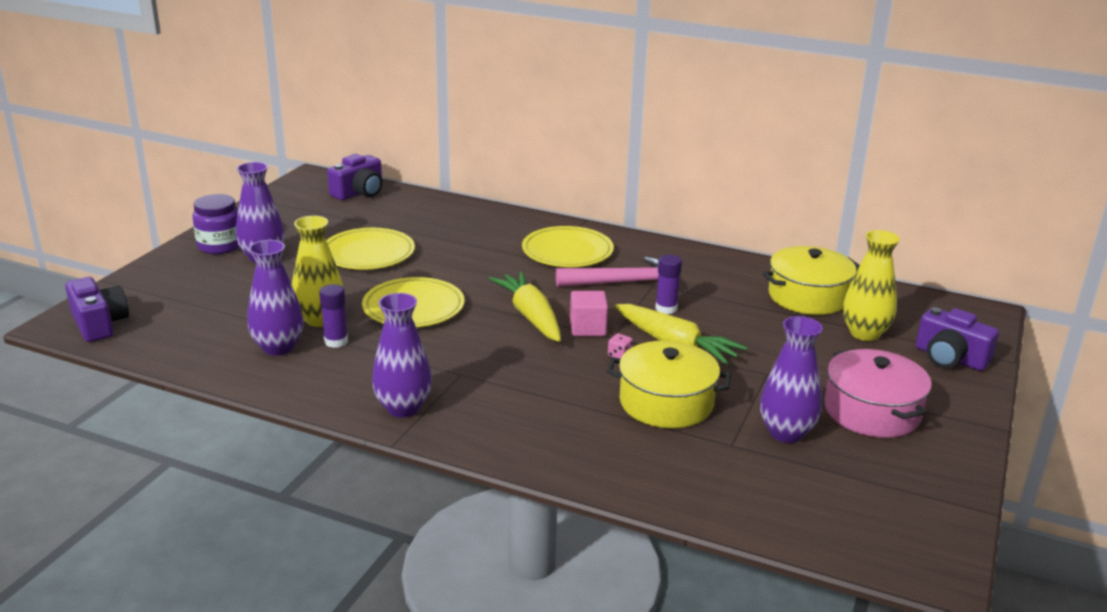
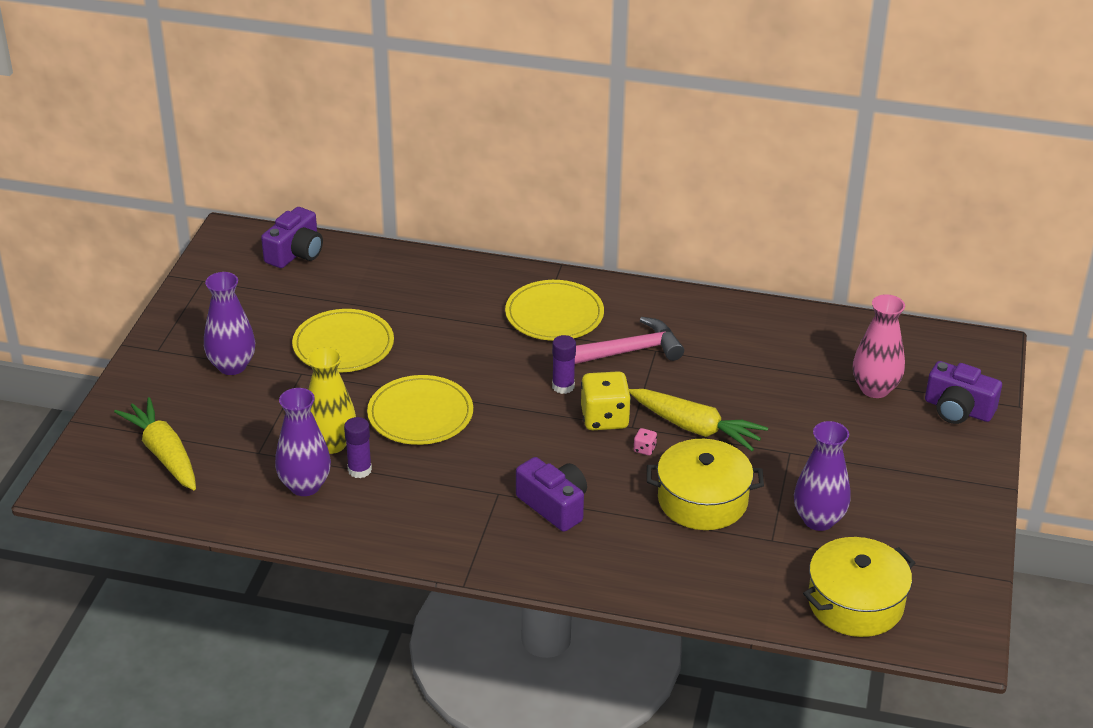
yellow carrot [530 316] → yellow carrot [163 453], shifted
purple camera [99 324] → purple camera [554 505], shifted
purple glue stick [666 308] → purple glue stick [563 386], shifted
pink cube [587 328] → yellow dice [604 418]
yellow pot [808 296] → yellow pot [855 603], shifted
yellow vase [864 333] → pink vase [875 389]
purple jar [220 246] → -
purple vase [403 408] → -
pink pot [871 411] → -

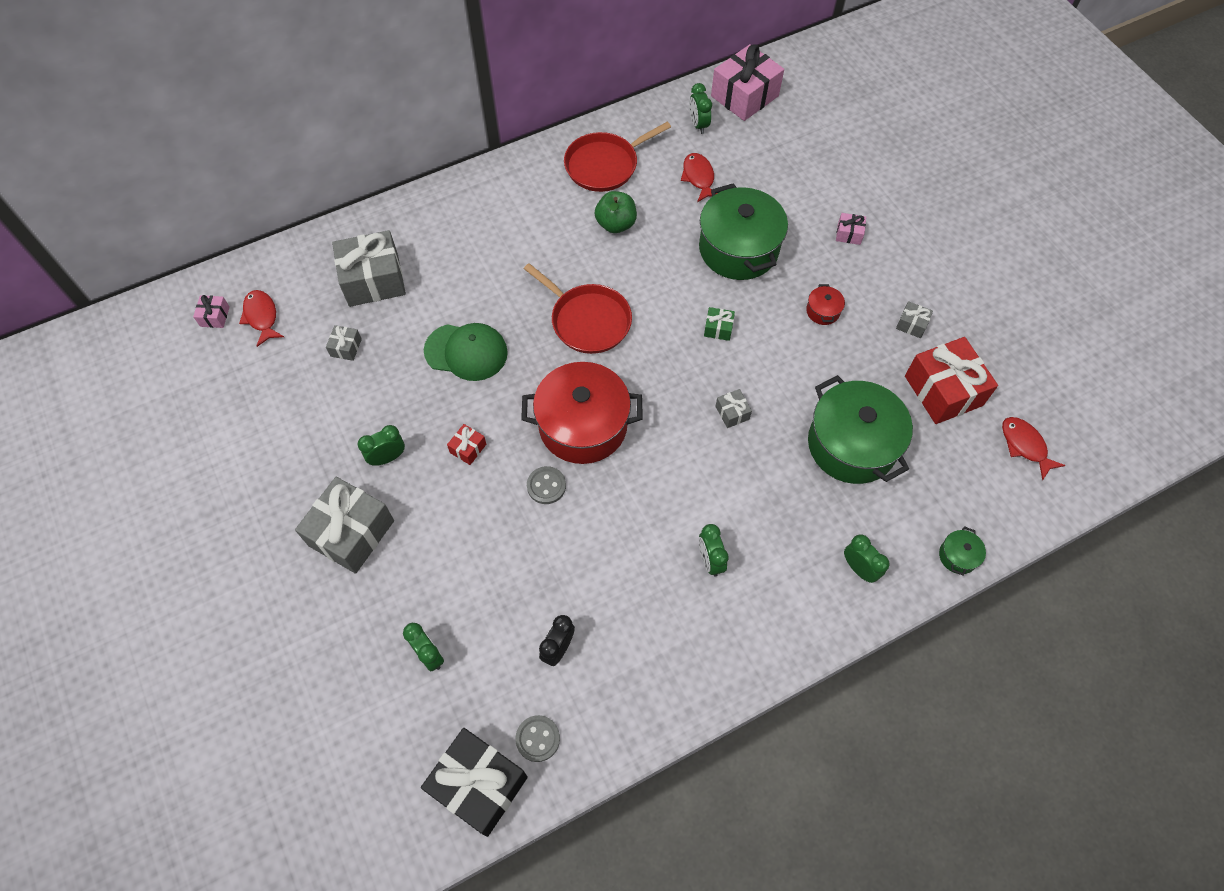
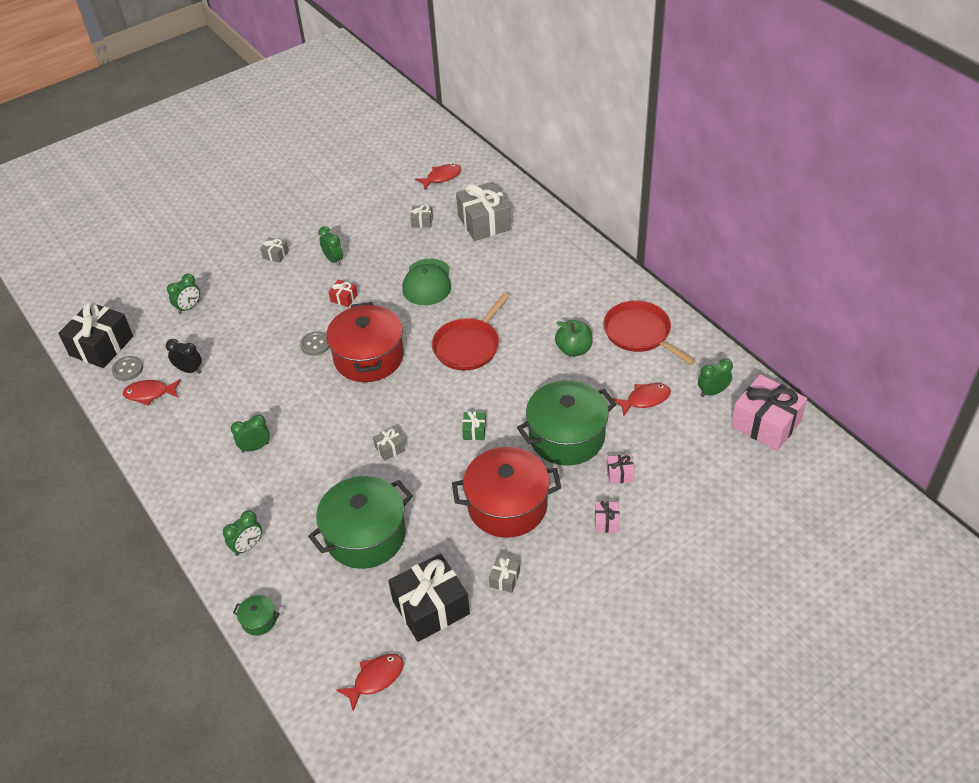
- → red fish [150 394]
grey gift [351 533] → grey gift [275 255], x0.45
red gift [943 391] → black gift [431 607]
red pot [823 311] → red pot [507 506], x2.44
pink gift [215 316] → pink gift [620 474], shifted

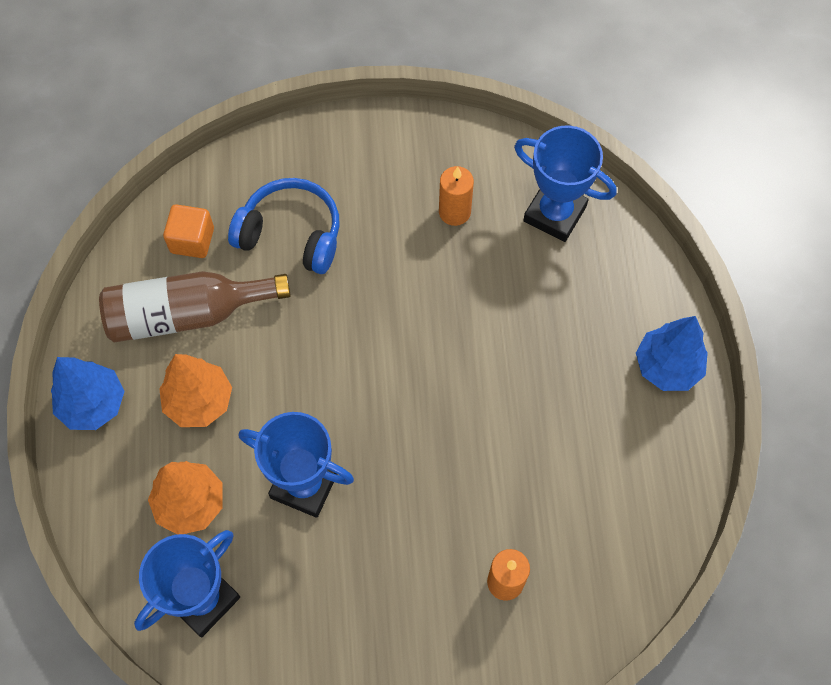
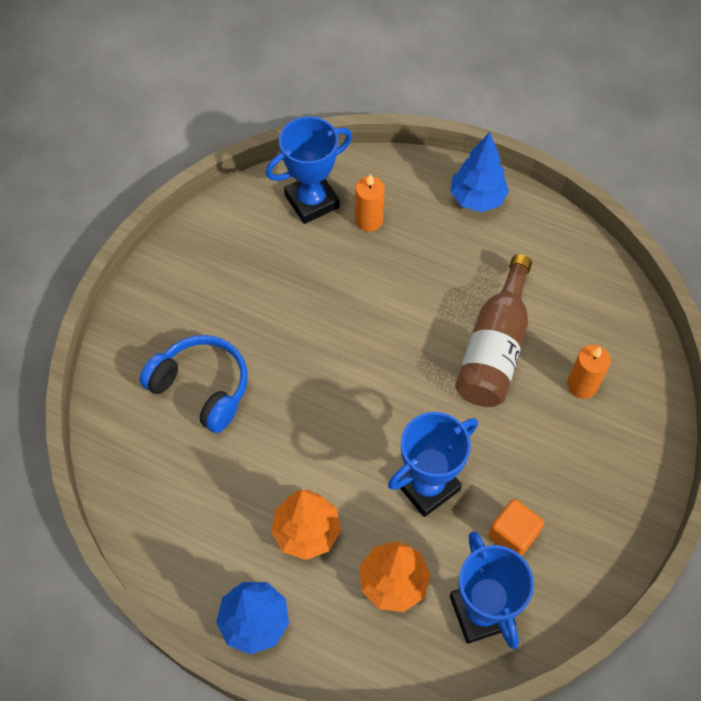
blue headphones [291 234] → blue headphones [202 387], 75 degrees clockwise
orange candle [454 212] → orange candle [369 220], shifted
brown bottle [187 314] → brown bottle [494 348], shifted
orange cube [192 240] → orange cube [512 535], shifted

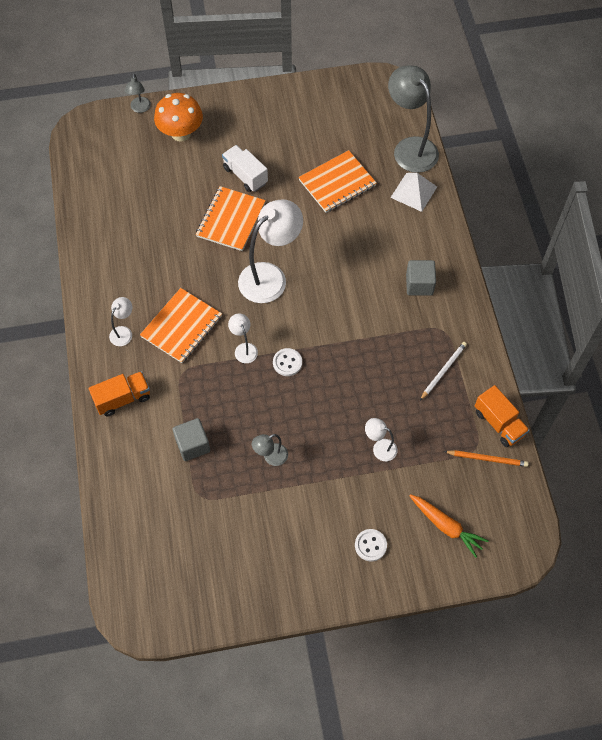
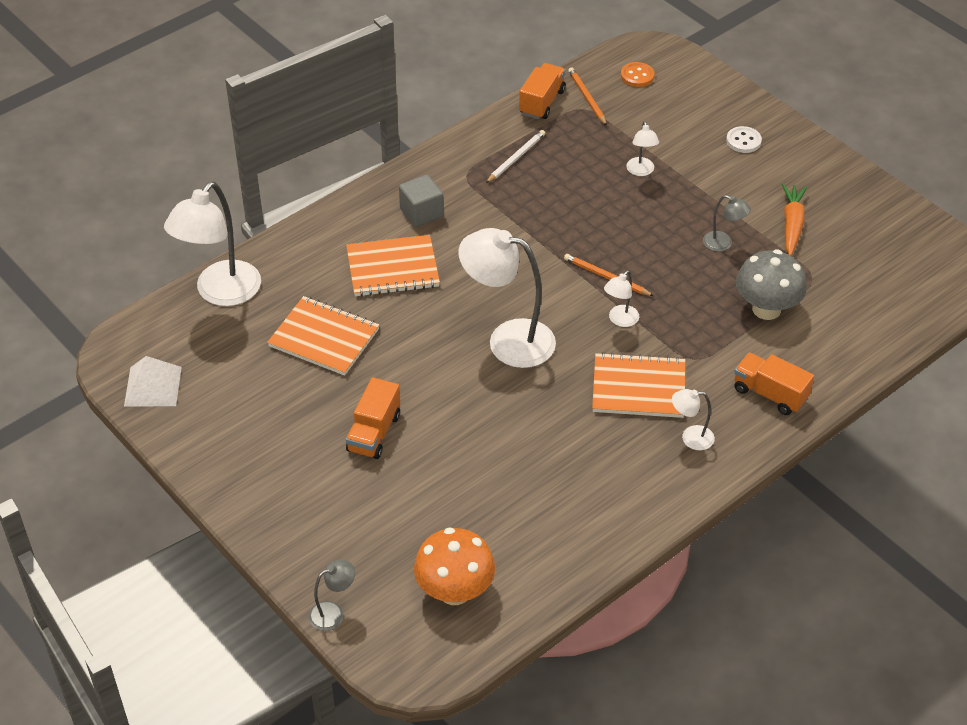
white pyramid [413 192] → white pyramid [153 386], shifted
grey lamp [410 148] → white lamp [220 293]
orange notebook [231 220] → orange notebook [392 268], shifted
white truck [245 175] → orange truck [374 433]
orange mushroom [181 133] → orange mushroom [455 591], shifted
white pencil [443 371] → white pencil [516 158], 120 degrees clockwise
white button [287 363] → orange pencil [606 277]
- → orange button [637 76]
grey cube [192 445] → grey mushroom [766 309]
orange carrot [446 526] → orange carrot [792 224], shifted

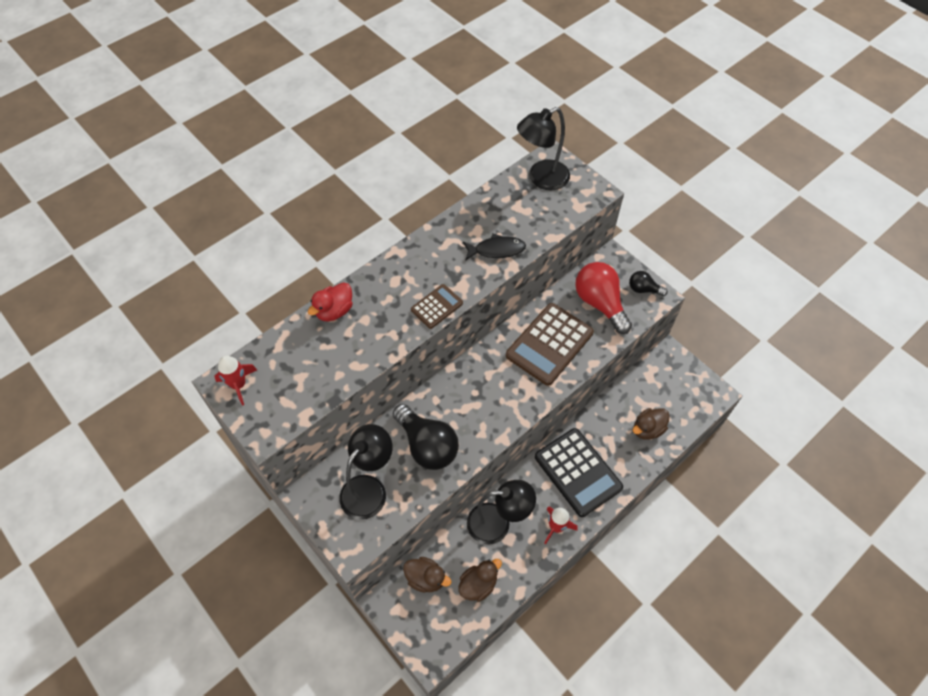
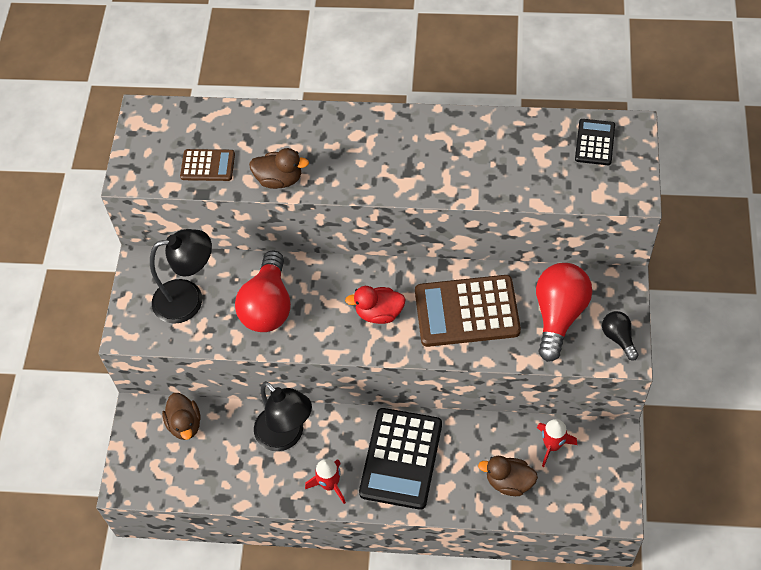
brown calculator [437 306] → brown calculator [208 165], shifted
black light bulb [427 445] → red light bulb [268 306]
brown duck [478 584] → brown duck [279 179], shifted
red duck [334 311] → red duck [379 313], shifted
red rocket [238 385] → red rocket [552 445], shifted
black lamp [541 179] → black calculator [595 142]
black fish [496 250] → -

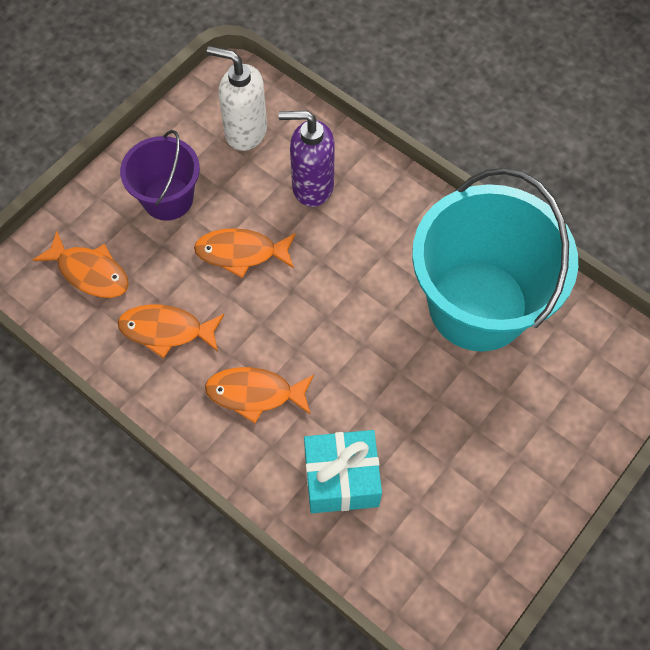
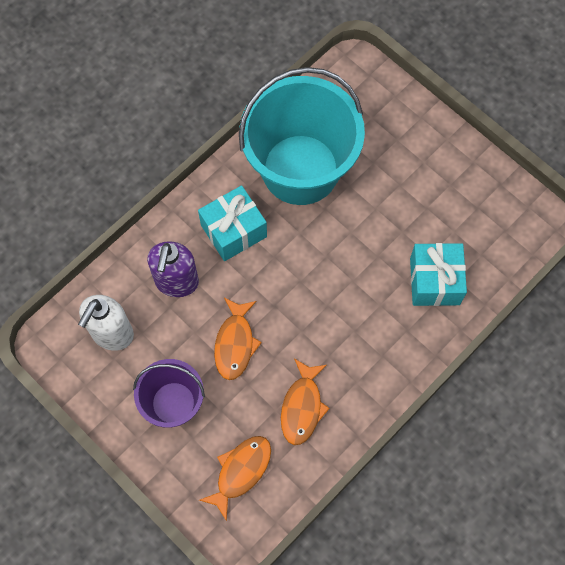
- → turquoise gift [233 231]
orange fish [255 393] → -

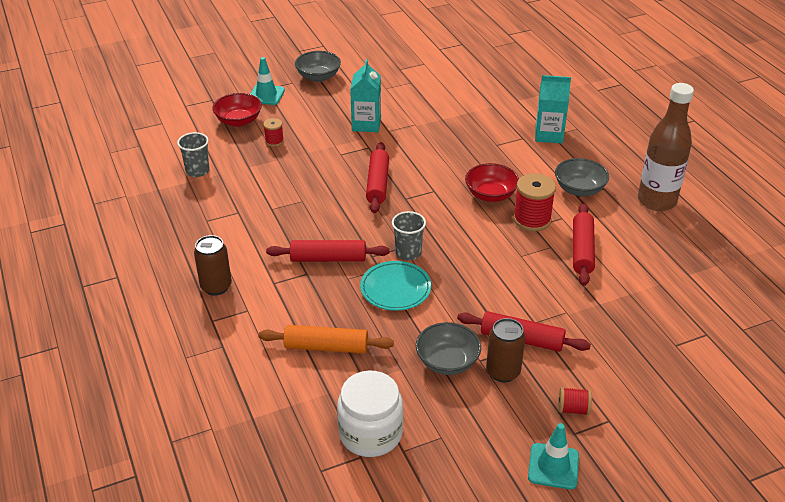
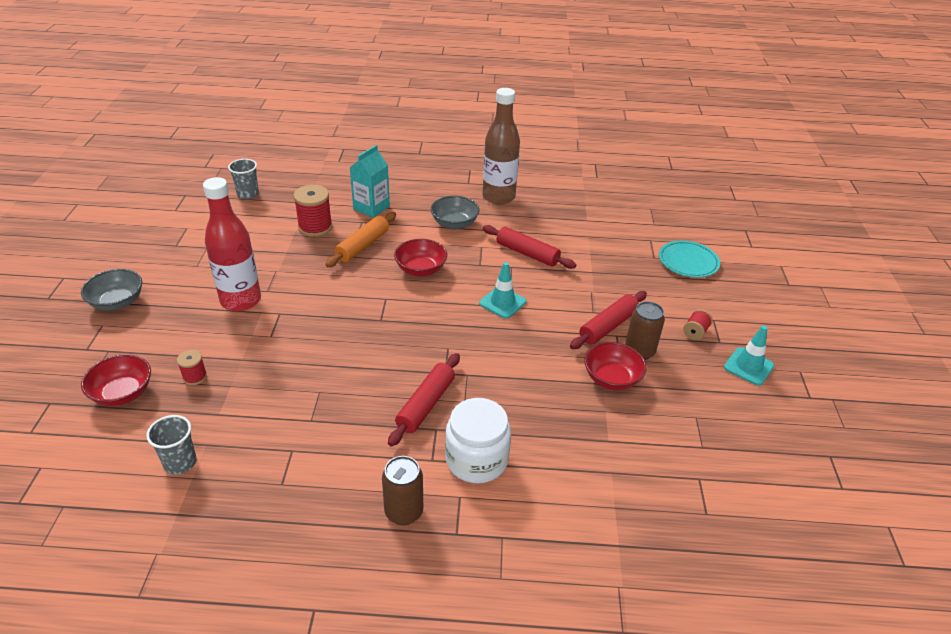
turquoise carton [366 124] → red bottle [241 300]
grey cup [408 253] → grey cup [248 194], shifted
red spool [532 219] → red spool [315 227], shifted
orange rolling pin [326 347] → orange rolling pin [362 246], shifted
white jar [370 433] → white jar [476 460], shifted
turquoise traffic cone [266 95] → turquoise traffic cone [502 302], shifted
grey bowl [447 362] → red bowl [611 378]
turquoise plate [395 289] → turquoise plate [688 262], shifted
red rolling pin [378 184] → -

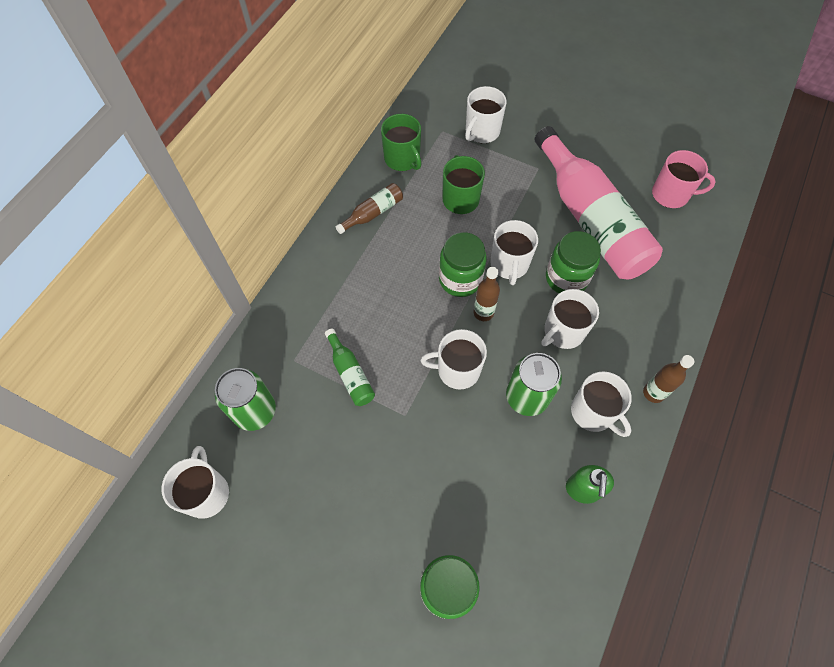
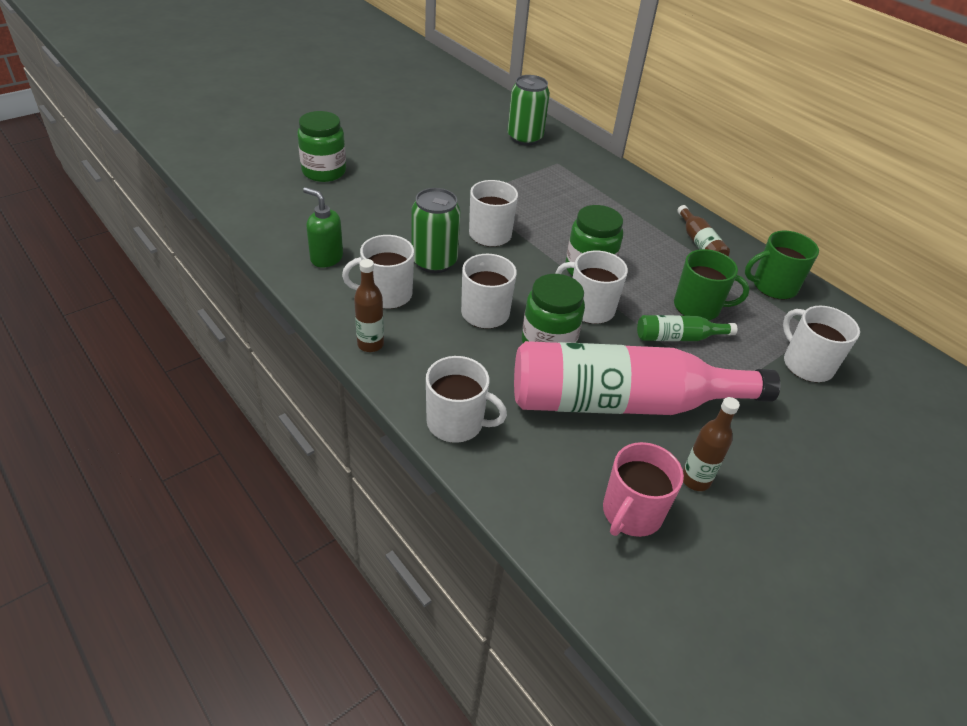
white mug [206 493] → white mug [456 423], shifted
green bottle [350 374] → green bottle [678 337], shifted
brown bottle [483 312] → brown bottle [695 480], shifted

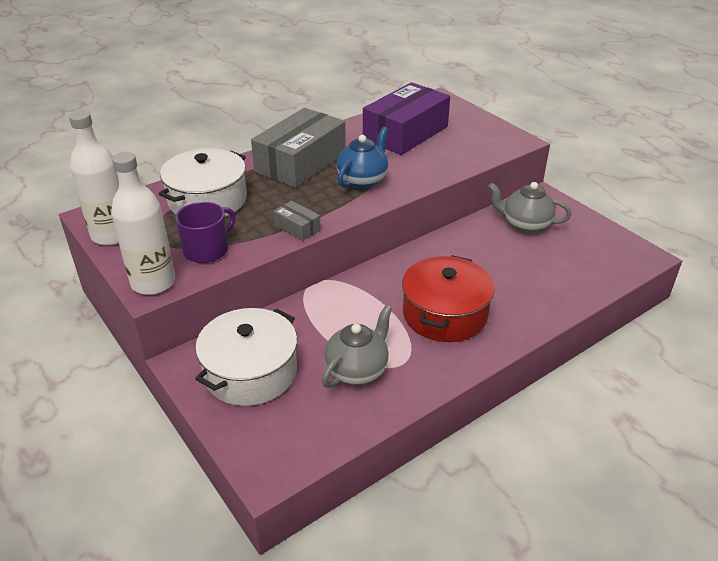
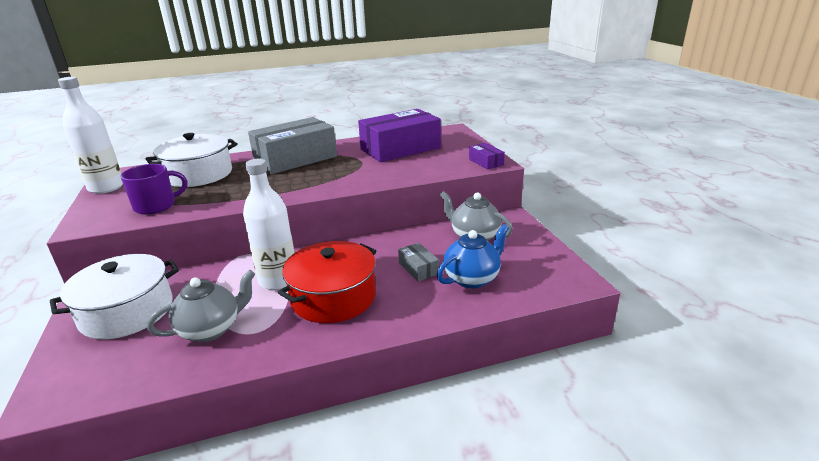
white bottle [153 283] → white bottle [278 280], shifted
grey box [297 227] → grey box [418 268], shifted
blue teapot [363 180] → blue teapot [472 278], shifted
- → purple box [486 162]

